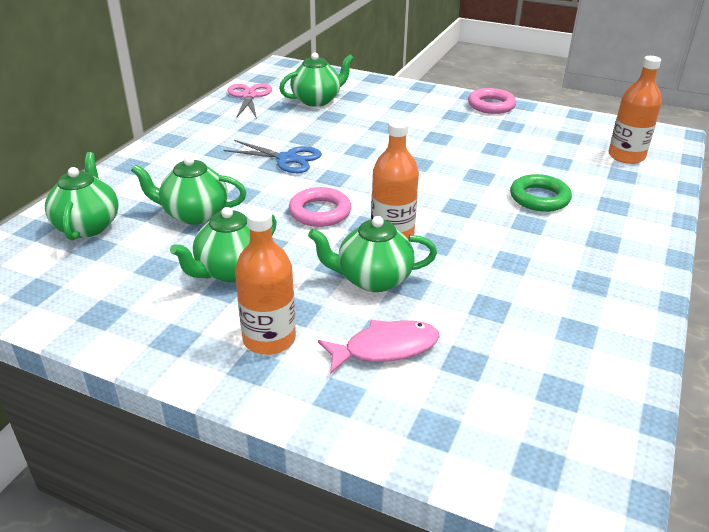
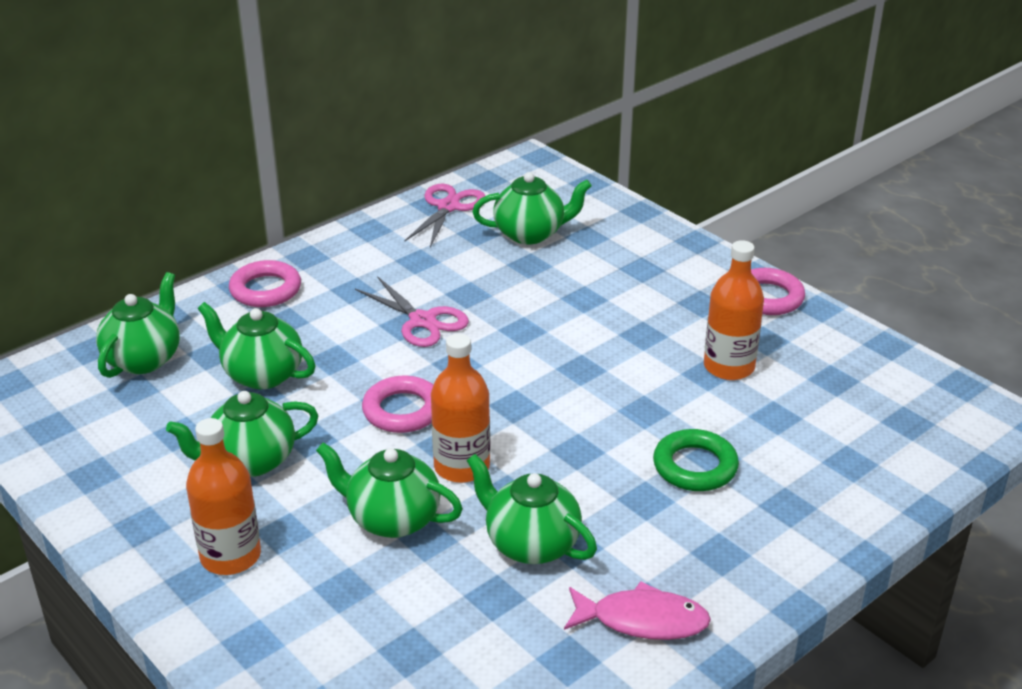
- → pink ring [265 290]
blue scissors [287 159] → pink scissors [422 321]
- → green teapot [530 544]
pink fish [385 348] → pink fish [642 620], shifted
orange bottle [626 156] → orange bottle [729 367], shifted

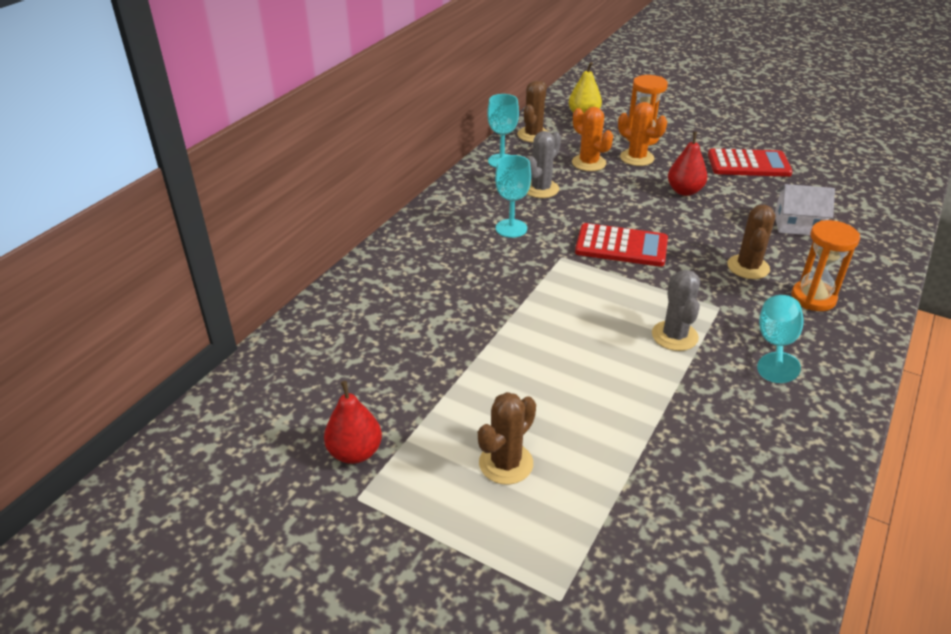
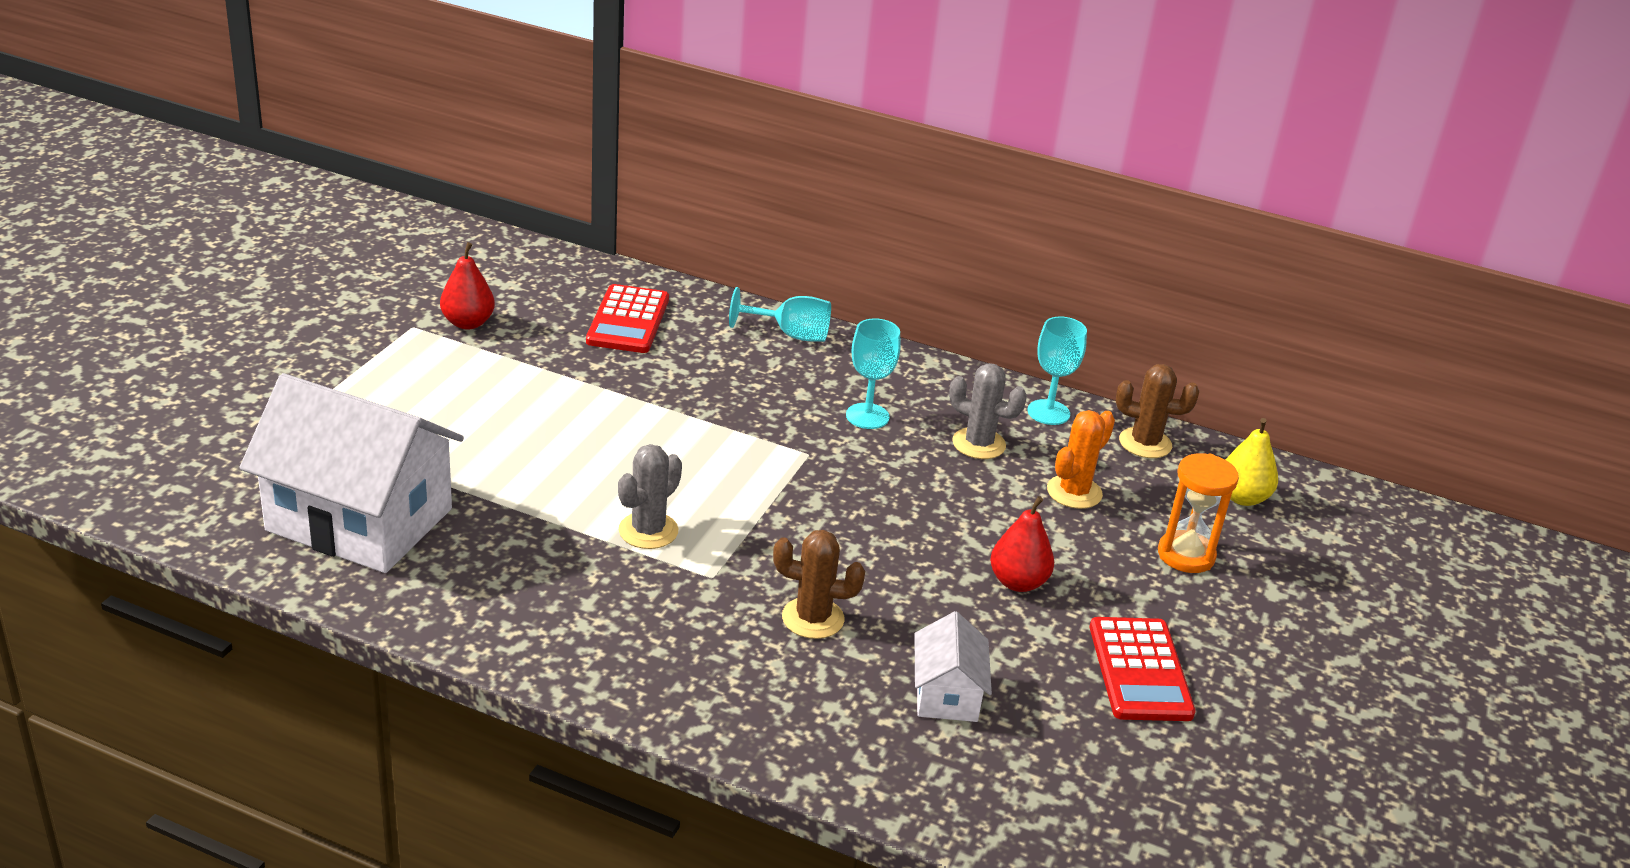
- → white house [359 520]
red calculator [621 246] → red calculator [628 320], shifted
grey cactus [674 336] → grey cactus [648 531], 45 degrees counterclockwise
turquoise goblet [775 345] → turquoise goblet [790 335], shifted
brown cactus [506 463] → -
orange cactus [637 158] → -
orange hourglass [813 298] → -

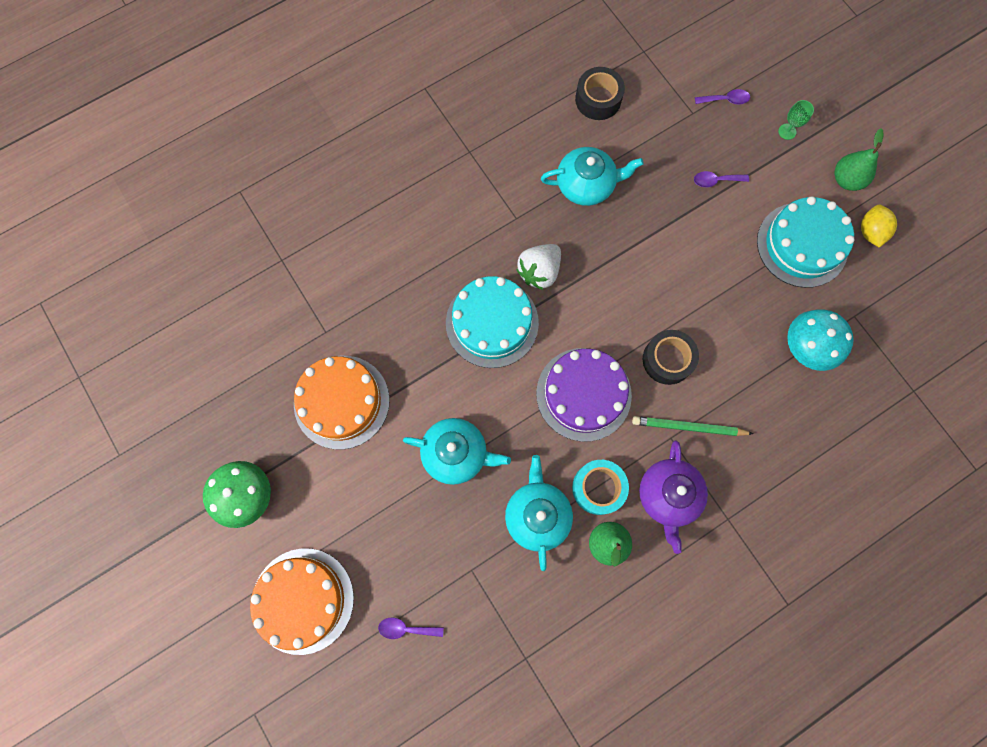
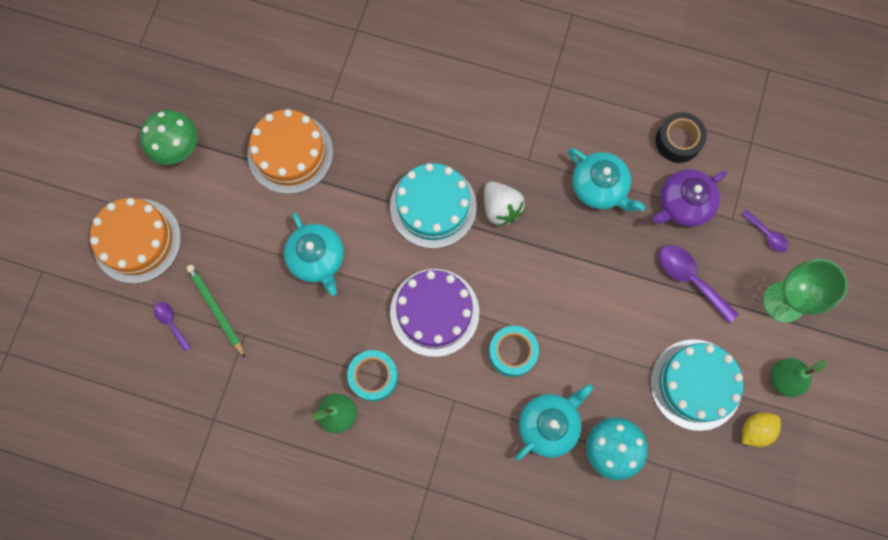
green pencil [688 427] → green pencil [216 310], shifted
white strawberry [539 272] → white strawberry [501 208], 120 degrees counterclockwise
black tape [667 360] → turquoise tape [512 352]
turquoise teapot [537 515] → turquoise teapot [549 425], shifted
purple teapot [668 495] → purple teapot [683 204], shifted
purple spoon [715 181] → purple spoon [690 279], x1.77
green goblet [787 131] → green goblet [783 302], x2.29

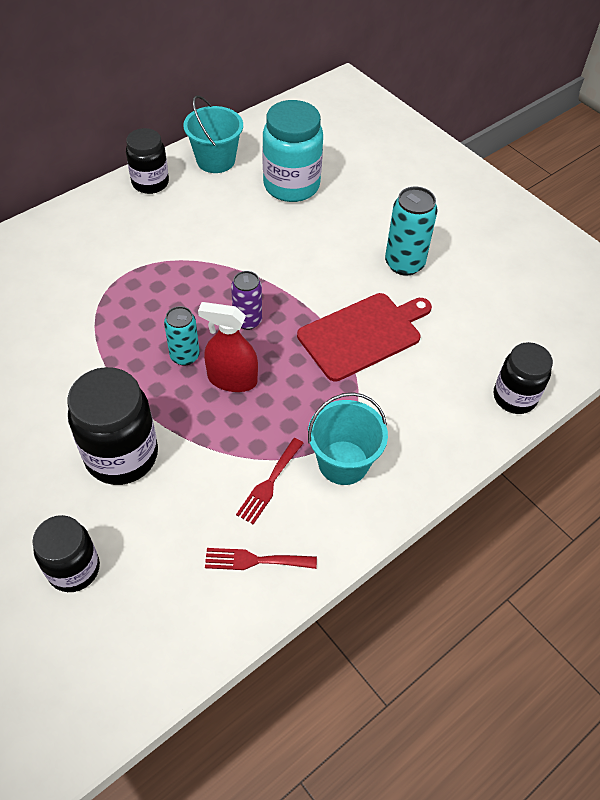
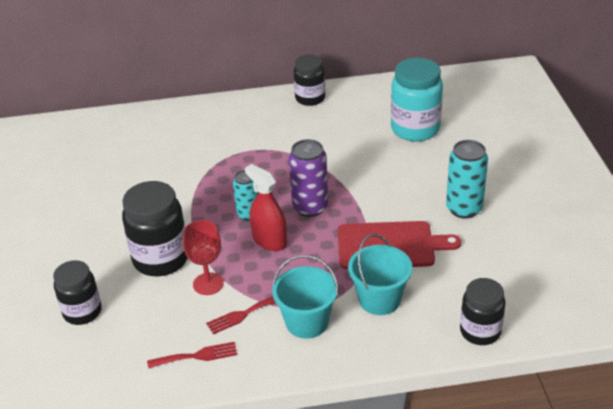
red fork [255 560] → red fork [197 356], 135 degrees clockwise
- → red goblet [208 284]
purple can [247 321] → purple can [310 207], x1.51
turquoise bucket [215 160] → turquoise bucket [379 299], shifted

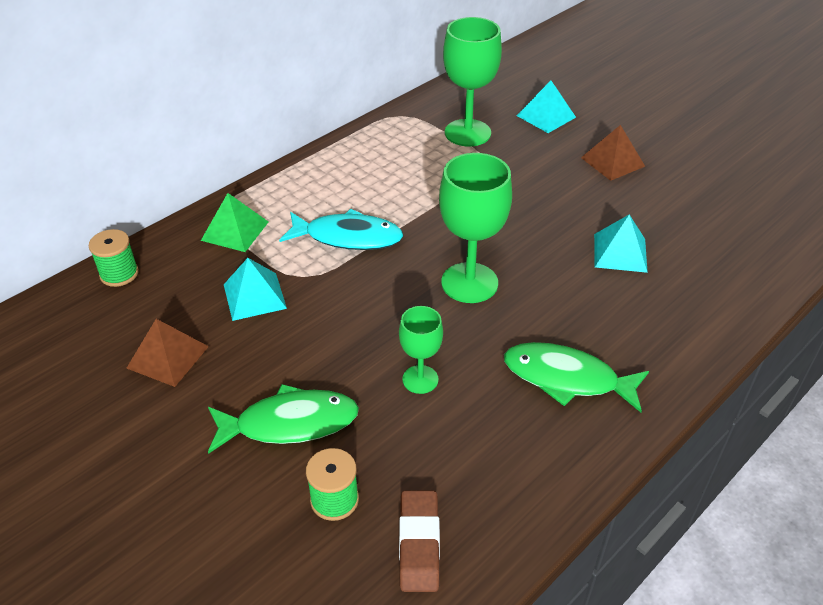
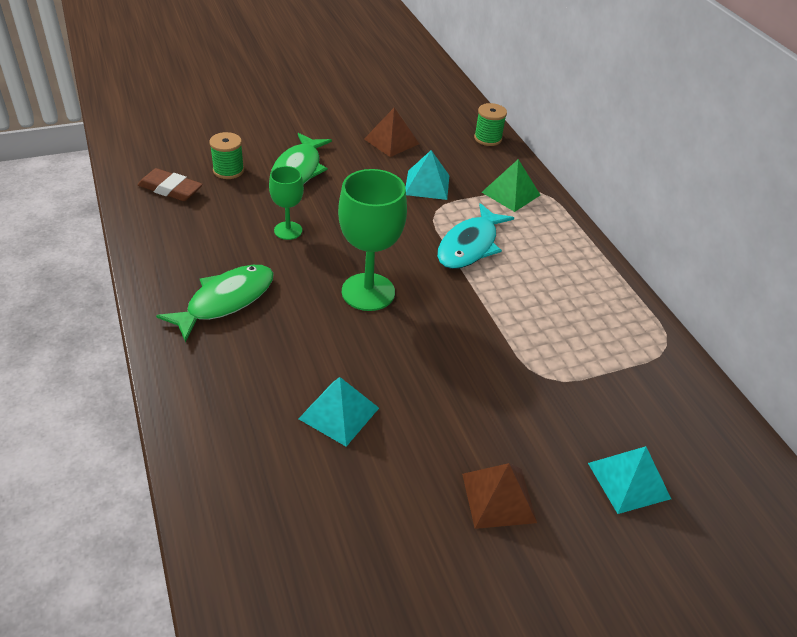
green goblet [467 133] → -

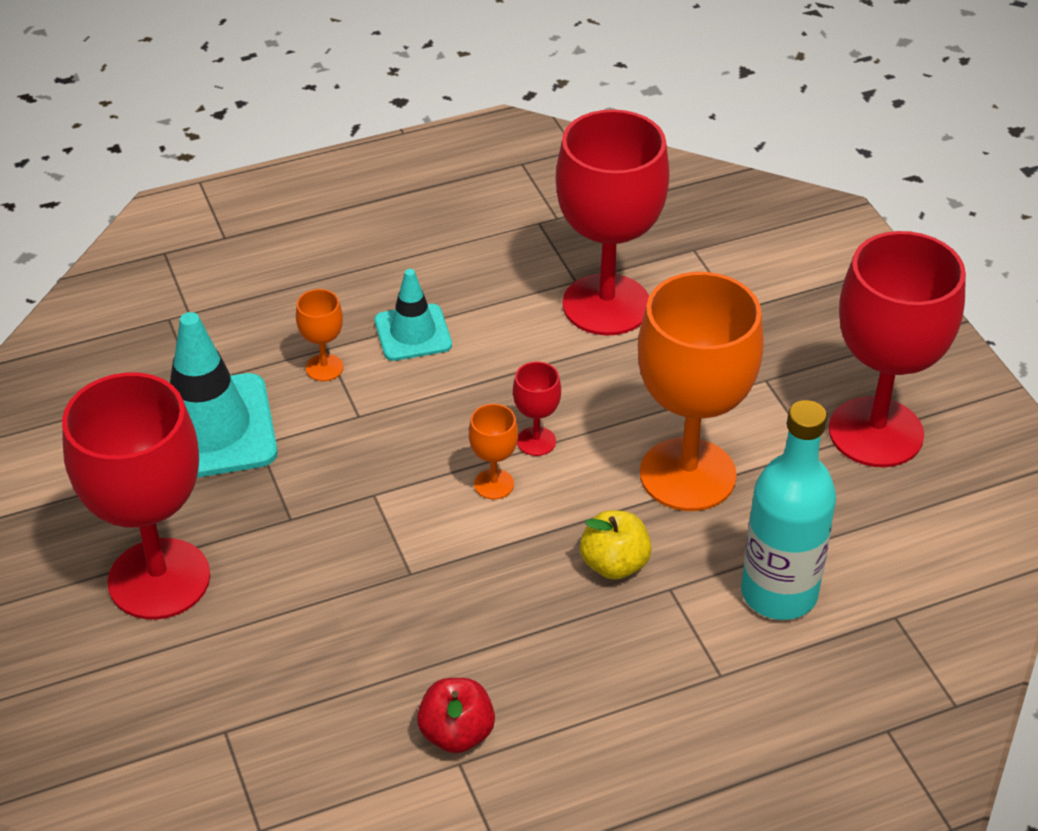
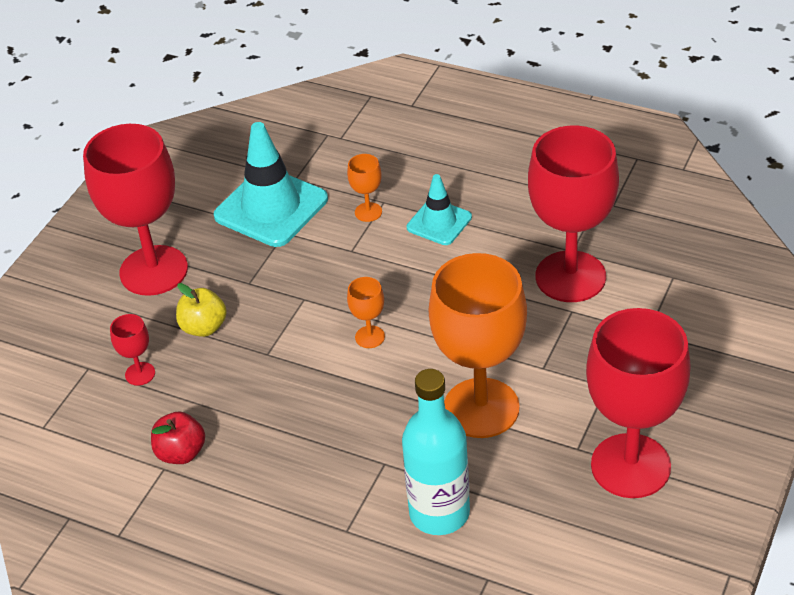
red goblet [536 441] → red goblet [140 374], shifted
yellow apple [614 564] → yellow apple [204 327], shifted

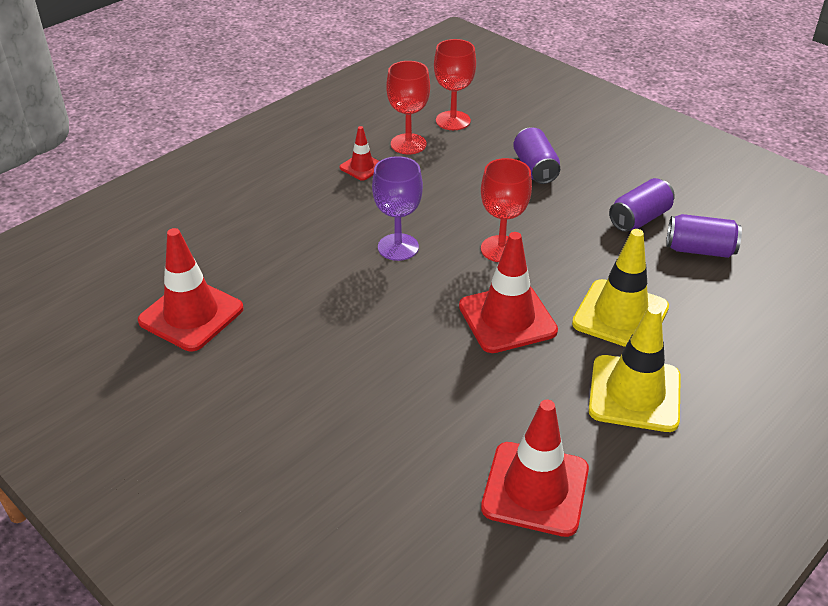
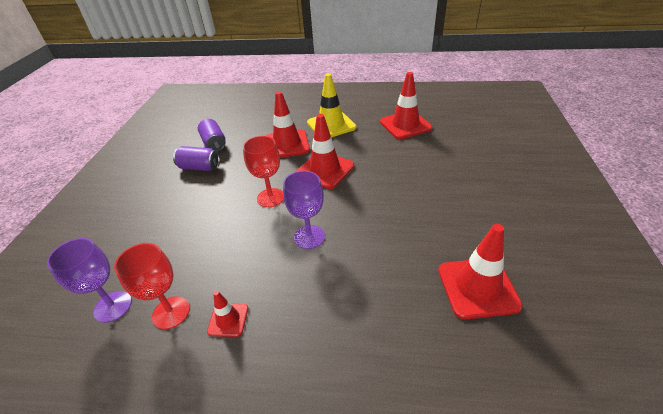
red goblet [453 120] → purple goblet [113 306]
yellow traffic cone [620 315] → red traffic cone [287 144]
purple can [535 168] → -

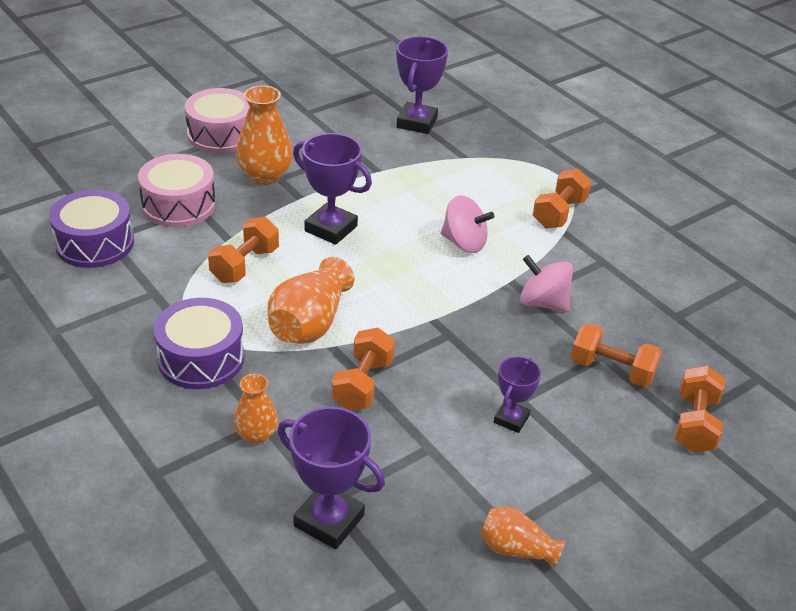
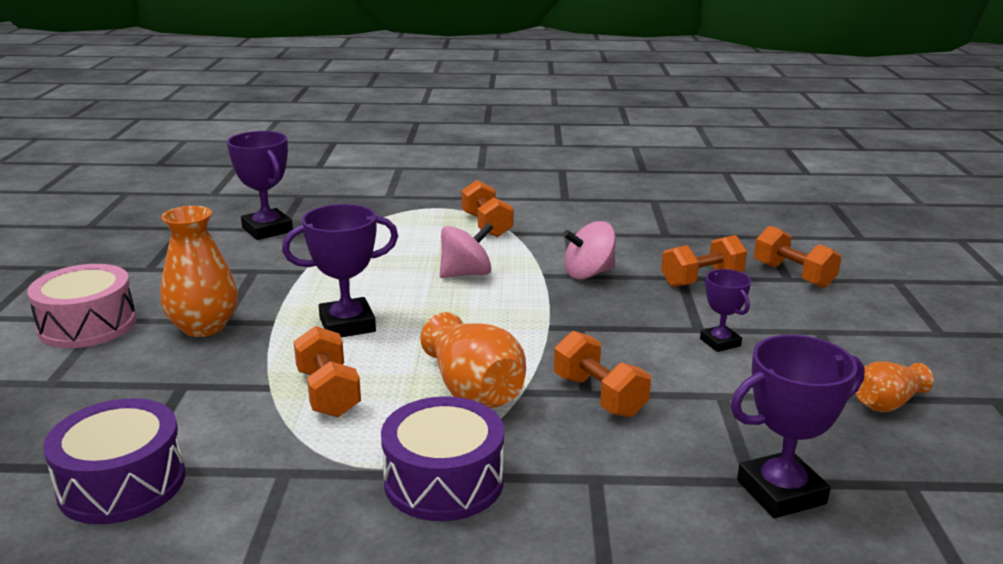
pink drum [178 205] → -
orange vase [256 434] → -

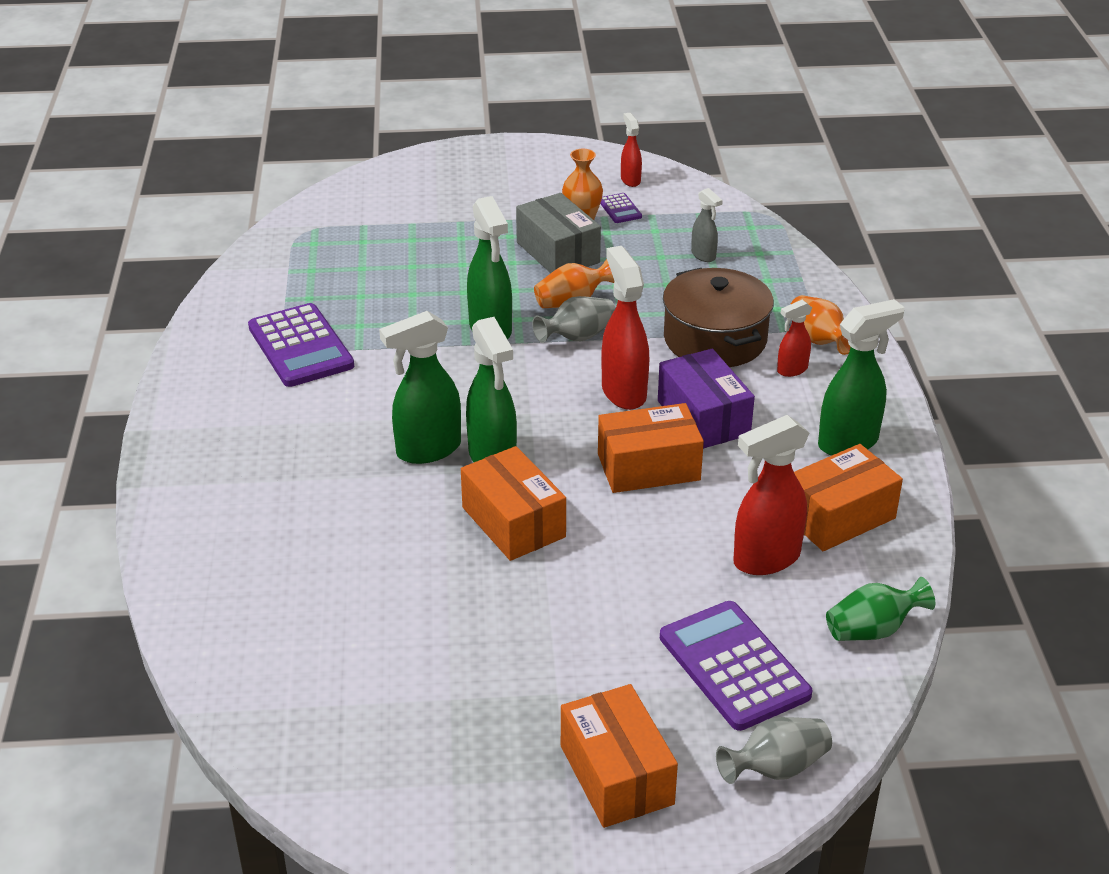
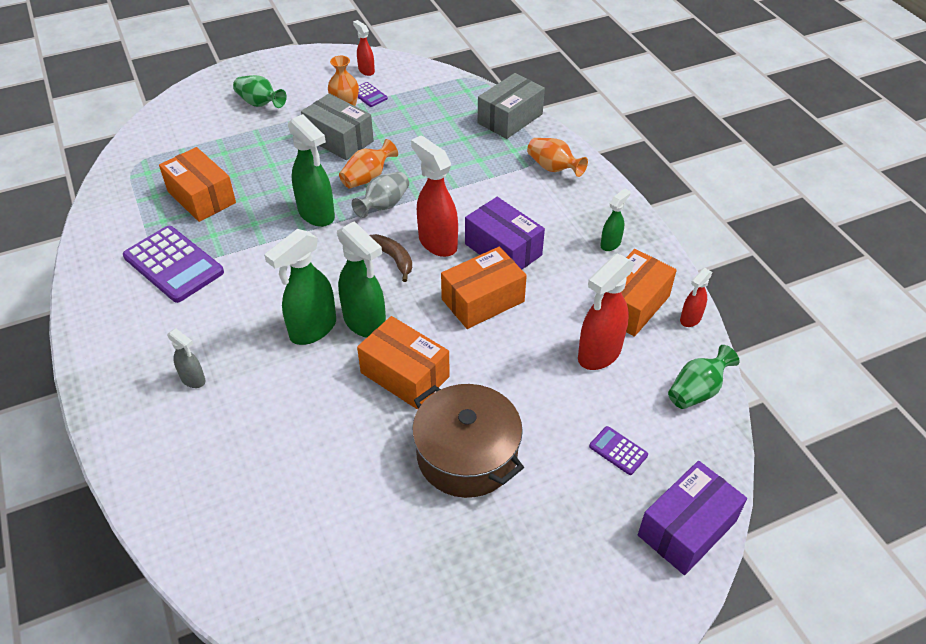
orange box [616 775] → orange box [201 197], shifted
grey spray bottle [703 255] → grey spray bottle [193 380], shifted
- → green vase [260 103]
- → brown banana [392 258]
brown pot [715 339] → brown pot [467 455], shifted
- → grey box [510 118]
purple calculator [733 666] → purple calculator [618 451], x0.46
green spray bottle [849 442] → green spray bottle [610 244], x0.54
grey vase [776 768] → purple box [687 528]
red spray bottle [791 370] → red spray bottle [690 319], shifted

